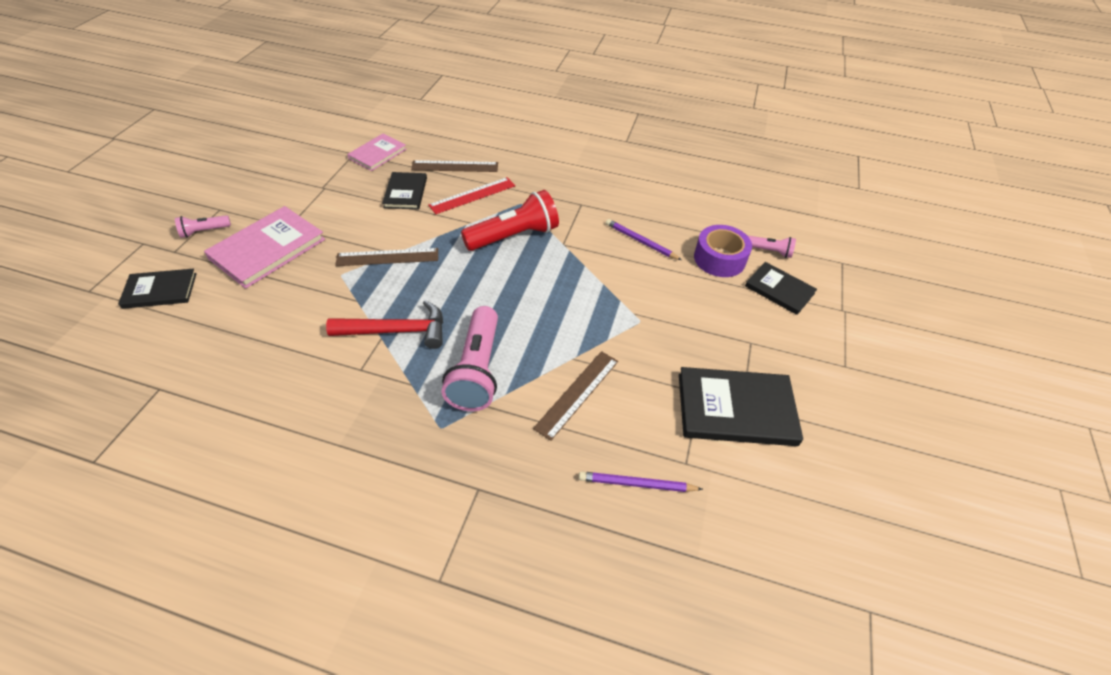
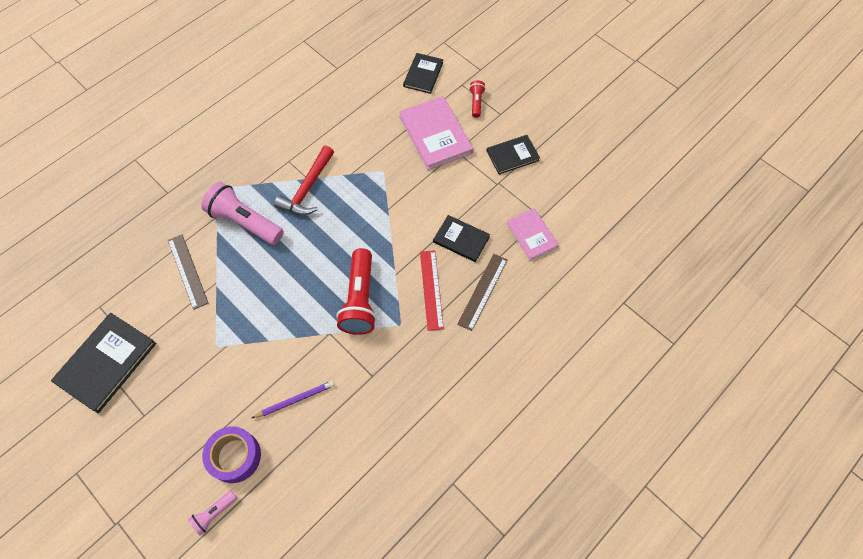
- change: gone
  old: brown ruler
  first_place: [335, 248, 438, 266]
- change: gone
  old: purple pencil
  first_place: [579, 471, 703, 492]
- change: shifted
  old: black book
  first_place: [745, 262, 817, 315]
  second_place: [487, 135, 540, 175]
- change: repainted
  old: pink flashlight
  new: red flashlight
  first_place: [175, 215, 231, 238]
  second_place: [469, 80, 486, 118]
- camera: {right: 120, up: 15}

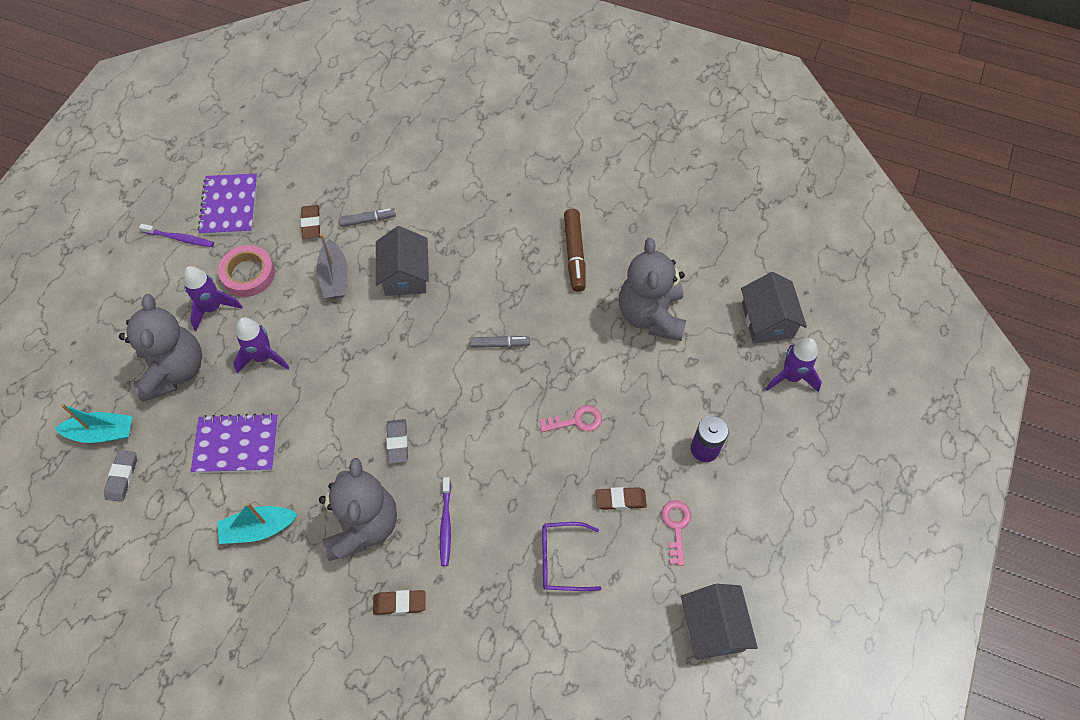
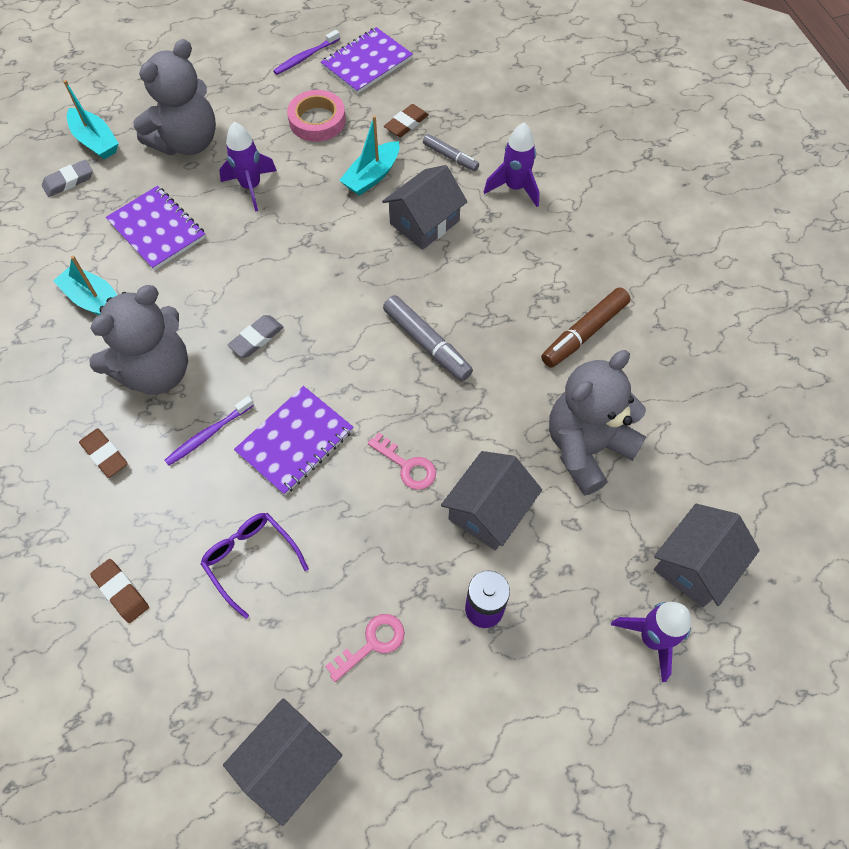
- change: new
  new: purple notebook
  second_place: [234, 386, 354, 495]
- change: new
  new: grey house
  second_place: [441, 451, 542, 551]
- change: shifted
  old: purple rocket
  first_place: [183, 266, 242, 331]
  second_place: [484, 123, 539, 207]
- change: shifted
  old: brown eraser
  first_place: [596, 487, 647, 510]
  second_place: [90, 559, 149, 623]
- change: repainted
  old: grey boat
  new: turquoise boat
  first_place: [316, 234, 347, 299]
  second_place: [339, 115, 399, 196]
- change: rotated
  old: purple toothbrush
  first_place: [139, 224, 214, 247]
  second_place: [273, 30, 340, 75]
  degrees: 75
- change: scaled
  old: grey marker
  first_place: [470, 336, 530, 348]
  second_place: [383, 295, 473, 381]
  factor: 1.59
- camera: {right: 50, up: 0}

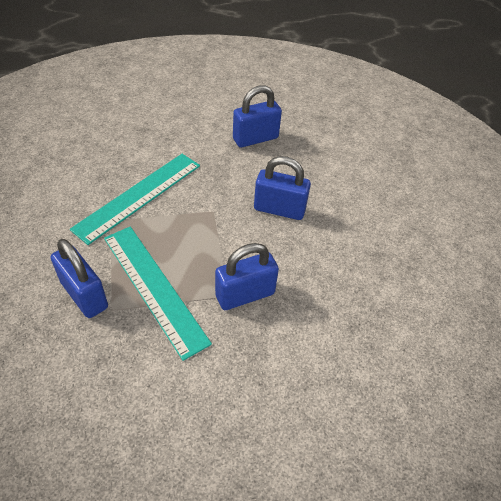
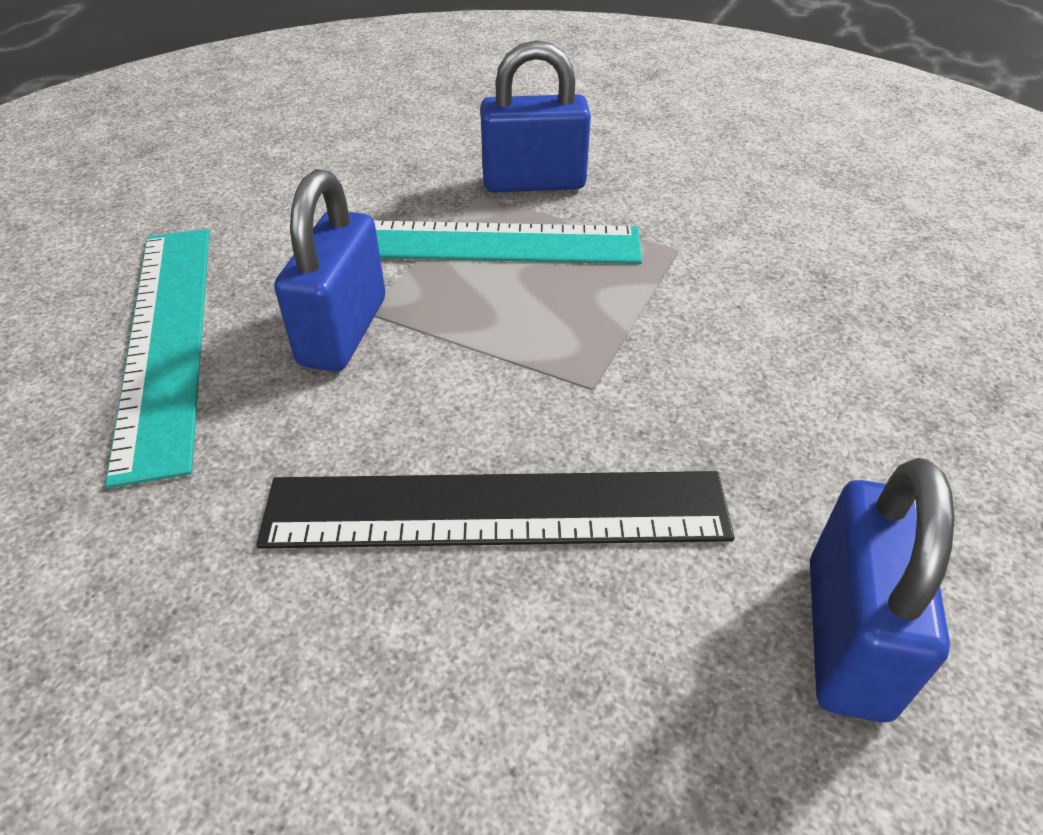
- change: shifted
  old: turquoise ruler
  first_place: [70, 154, 200, 245]
  second_place: [105, 229, 209, 488]
- change: swapped
  old: blue padlock
  new: black ruler
  first_place: [254, 156, 311, 220]
  second_place: [256, 471, 735, 549]
- camera: {right: 130, up: -5}

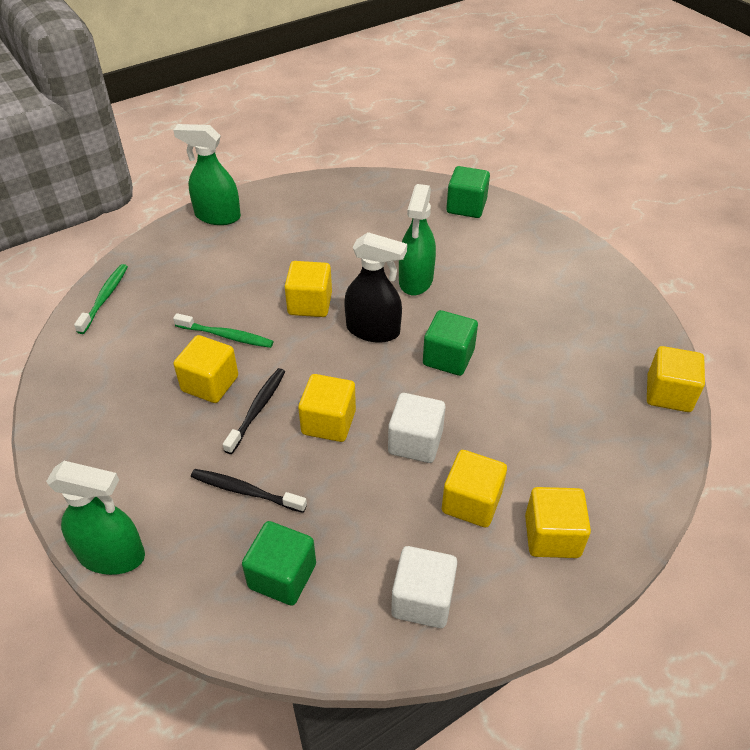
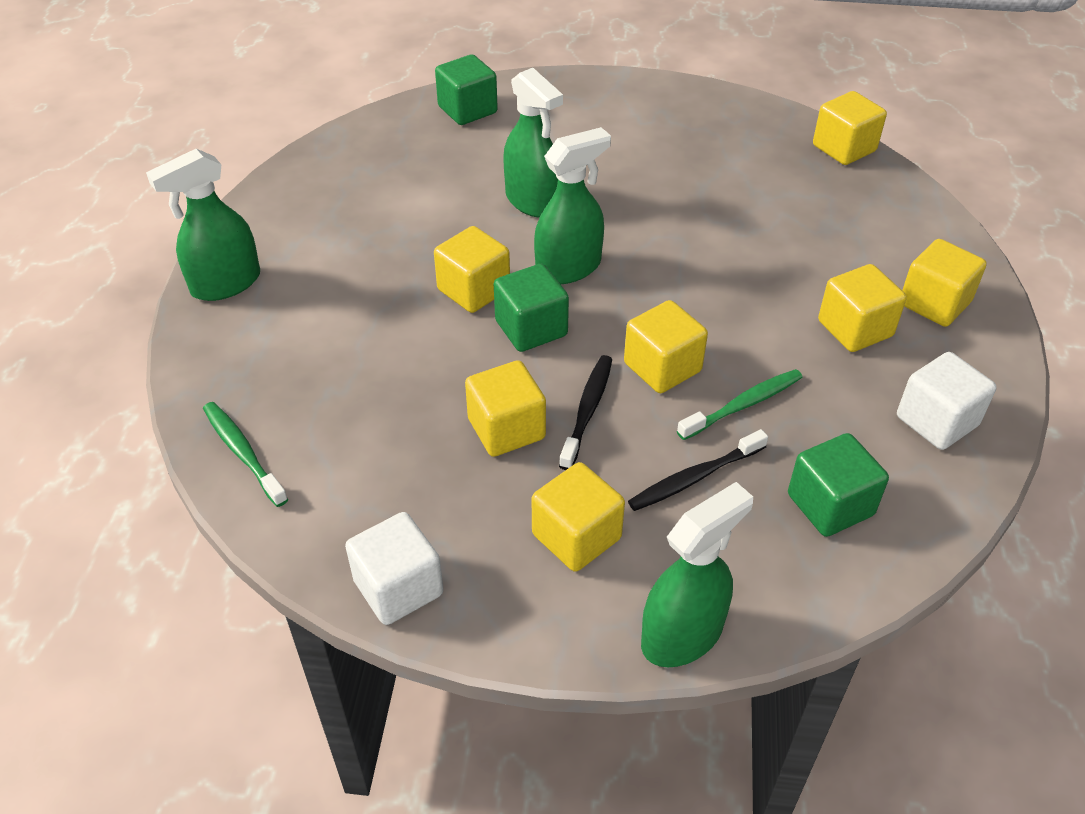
- change: new
  new: yellow cube
  second_place: [531, 462, 625, 572]
- change: shifted
  old: green toothbrush
  first_place: [173, 313, 274, 348]
  second_place: [677, 369, 803, 440]
- change: shifted
  old: white cube
  first_place: [388, 393, 445, 463]
  second_place: [345, 512, 444, 625]
- change: shifted
  old: green cube
  first_place: [423, 310, 478, 376]
  second_place: [494, 264, 569, 352]
- change: repainted
  old: black spray bottle
  new: green spray bottle
  first_place: [344, 232, 407, 343]
  second_place: [534, 127, 611, 284]
- change: rotated
  old: black toothbrush
  first_place: [223, 368, 285, 454]
  second_place: [559, 355, 612, 470]
  degrees: 45
- camera: {right: -50, up: 0}

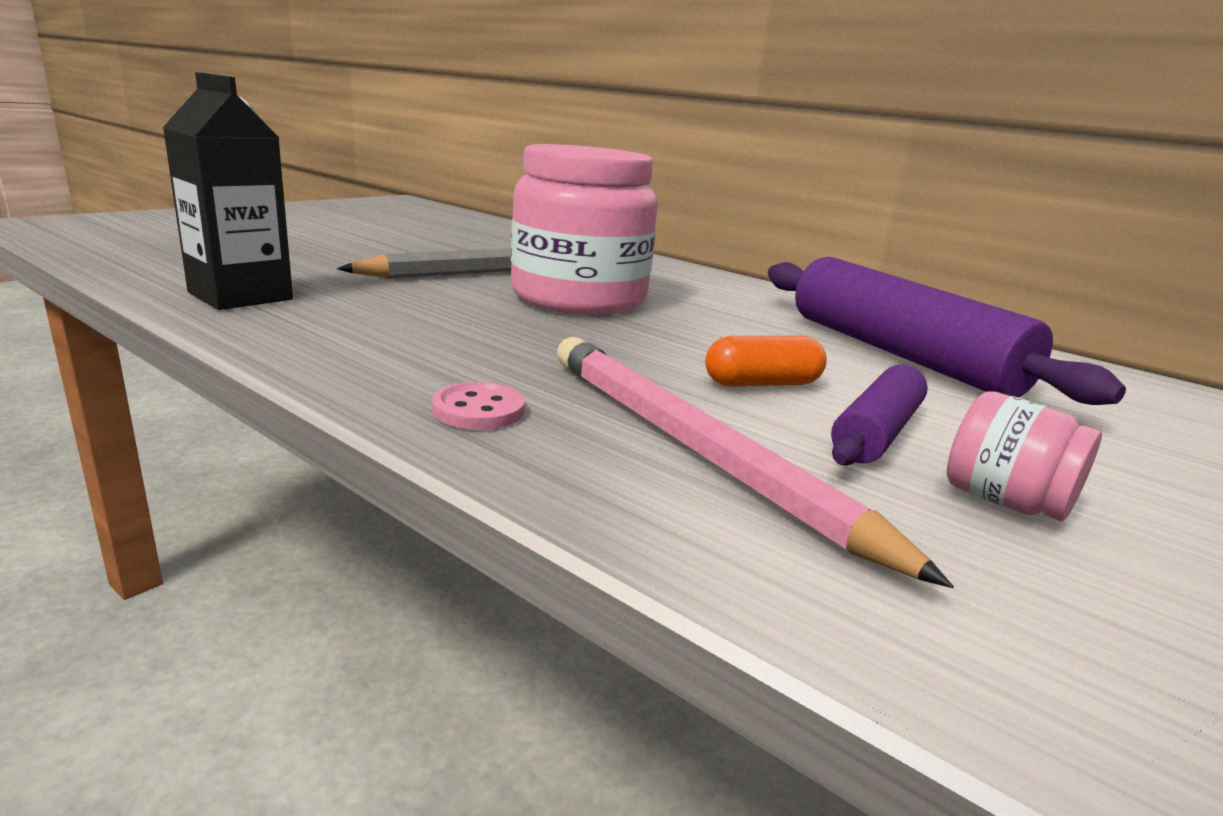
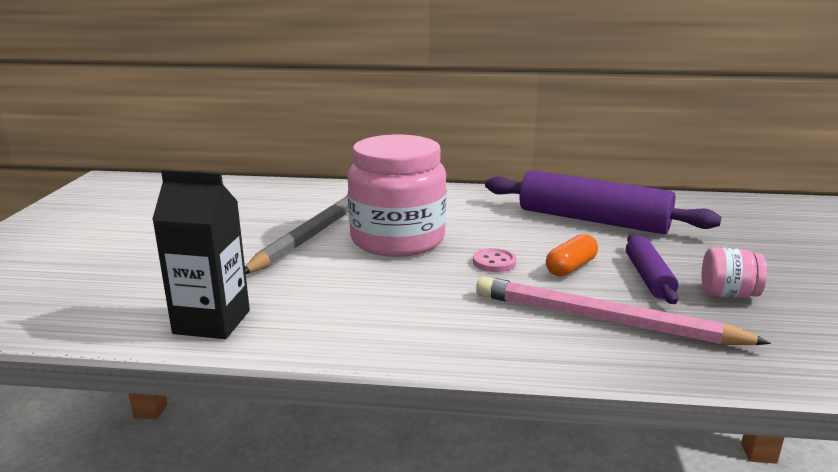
- change: shifted
  old: pink button
  first_place: [432, 382, 525, 430]
  second_place: [473, 248, 517, 272]
- camera: {right: -30, up: 0}

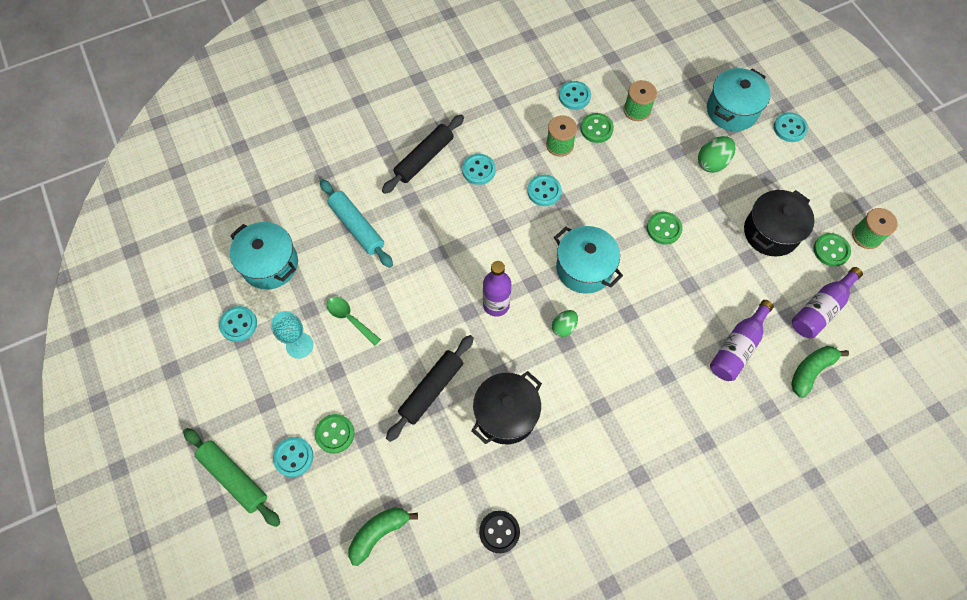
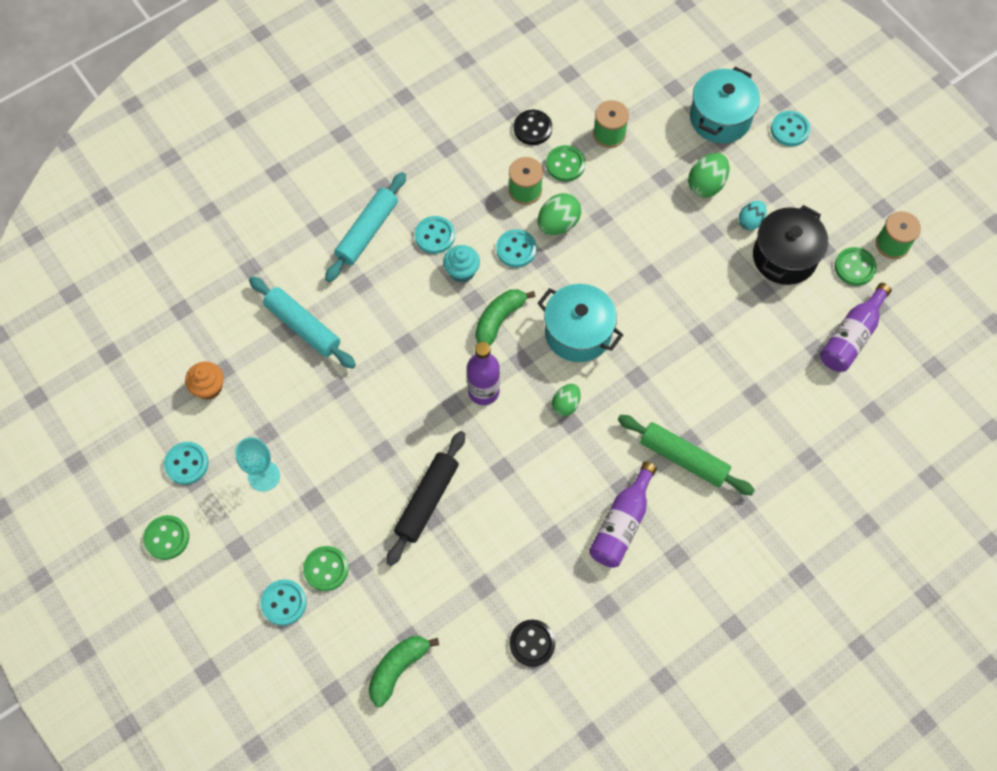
- change: gone
  old: green spoon
  first_place: [327, 297, 381, 346]
- change: gone
  old: black pot
  first_place: [472, 371, 542, 444]
- change: new
  new: turquoise cupcake
  second_place: [443, 245, 480, 283]
- change: new
  new: green egg
  second_place: [538, 193, 581, 235]
- change: new
  new: turquoise egg
  second_place: [739, 201, 767, 230]
- change: shifted
  old: green rolling pin
  first_place: [183, 428, 280, 527]
  second_place: [618, 415, 755, 495]
- change: shifted
  old: green button
  first_place: [647, 212, 683, 245]
  second_place: [143, 515, 189, 560]
- change: shifted
  old: purple bottle
  first_place: [710, 300, 774, 381]
  second_place: [589, 462, 657, 568]
- change: shifted
  old: green banana
  first_place: [791, 346, 849, 398]
  second_place: [475, 289, 535, 345]
- change: swapped
  old: turquoise pot
  new: orange cupcake
  first_place: [230, 222, 298, 289]
  second_place: [185, 362, 224, 400]
- change: repainted
  old: black rolling pin
  new: turquoise rolling pin
  first_place: [382, 115, 464, 194]
  second_place: [325, 172, 406, 282]
- change: repainted
  old: turquoise button
  new: black button
  first_place: [559, 81, 591, 110]
  second_place: [514, 110, 552, 145]
- camera: {right: -10, up: 0}

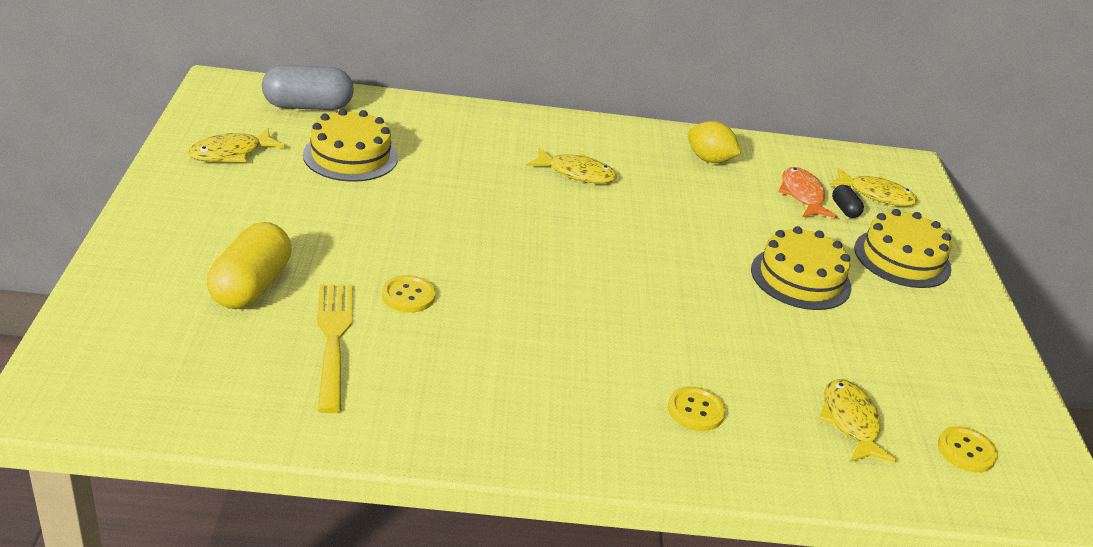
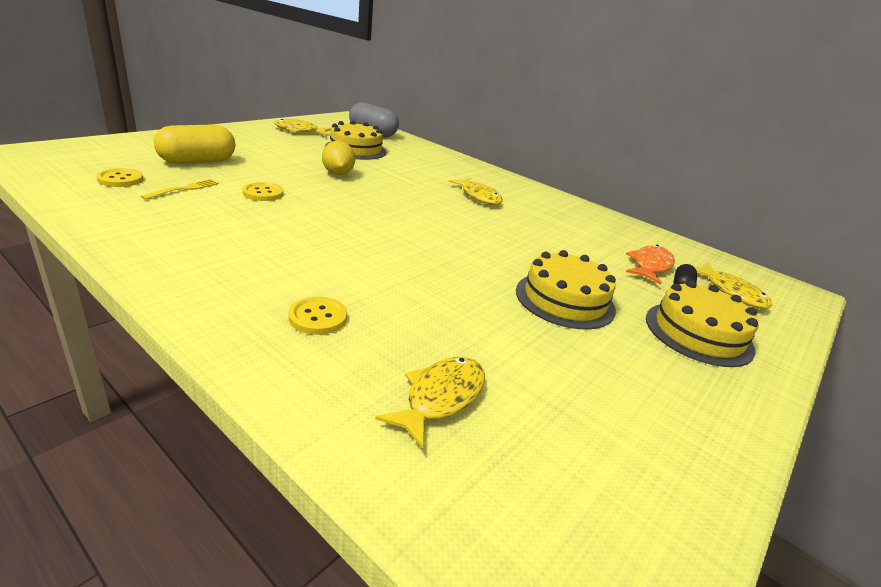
- change: shifted
  old: yellow lemon
  first_place: [688, 121, 741, 163]
  second_place: [322, 141, 355, 175]
- change: shifted
  old: yellow button
  first_place: [938, 426, 998, 472]
  second_place: [97, 168, 144, 187]
- change: scaled
  old: yellow fork
  first_place: [317, 284, 353, 413]
  second_place: [141, 179, 219, 200]
  factor: 0.56
- camera: {right: 40, up: -5}

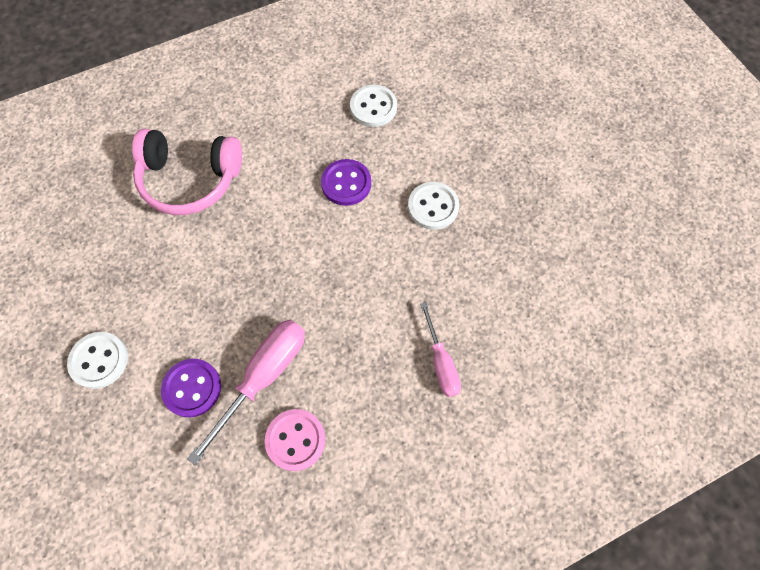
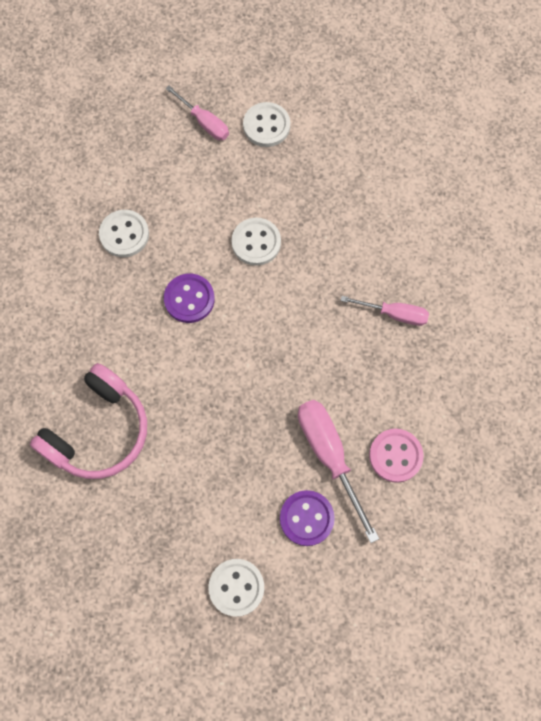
- change: new
  new: pink screwdriver
  second_place: [166, 85, 229, 140]
- change: new
  new: white button
  second_place: [243, 102, 290, 147]
- camera: {right: -60, up: 5}

